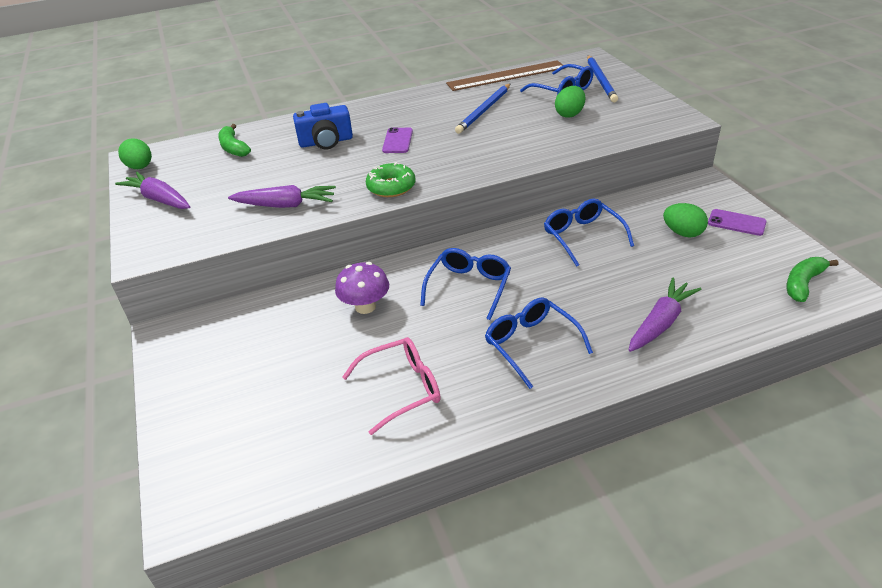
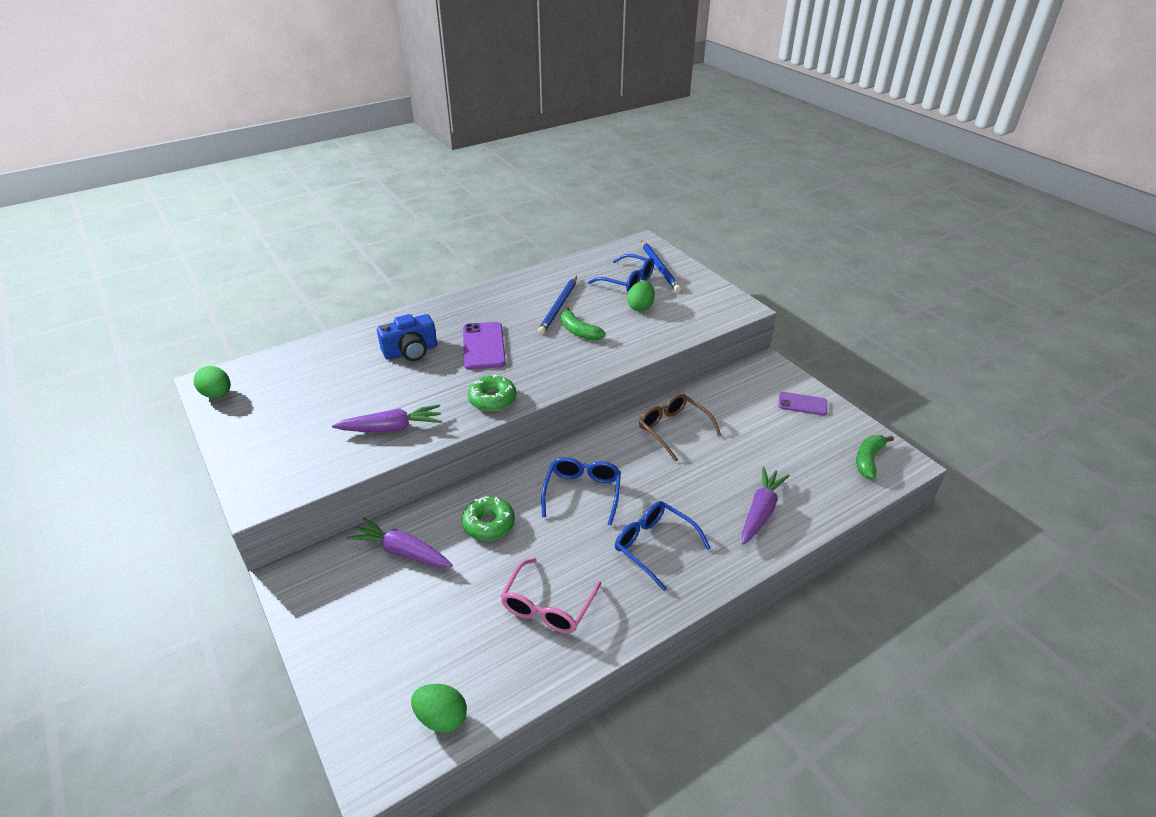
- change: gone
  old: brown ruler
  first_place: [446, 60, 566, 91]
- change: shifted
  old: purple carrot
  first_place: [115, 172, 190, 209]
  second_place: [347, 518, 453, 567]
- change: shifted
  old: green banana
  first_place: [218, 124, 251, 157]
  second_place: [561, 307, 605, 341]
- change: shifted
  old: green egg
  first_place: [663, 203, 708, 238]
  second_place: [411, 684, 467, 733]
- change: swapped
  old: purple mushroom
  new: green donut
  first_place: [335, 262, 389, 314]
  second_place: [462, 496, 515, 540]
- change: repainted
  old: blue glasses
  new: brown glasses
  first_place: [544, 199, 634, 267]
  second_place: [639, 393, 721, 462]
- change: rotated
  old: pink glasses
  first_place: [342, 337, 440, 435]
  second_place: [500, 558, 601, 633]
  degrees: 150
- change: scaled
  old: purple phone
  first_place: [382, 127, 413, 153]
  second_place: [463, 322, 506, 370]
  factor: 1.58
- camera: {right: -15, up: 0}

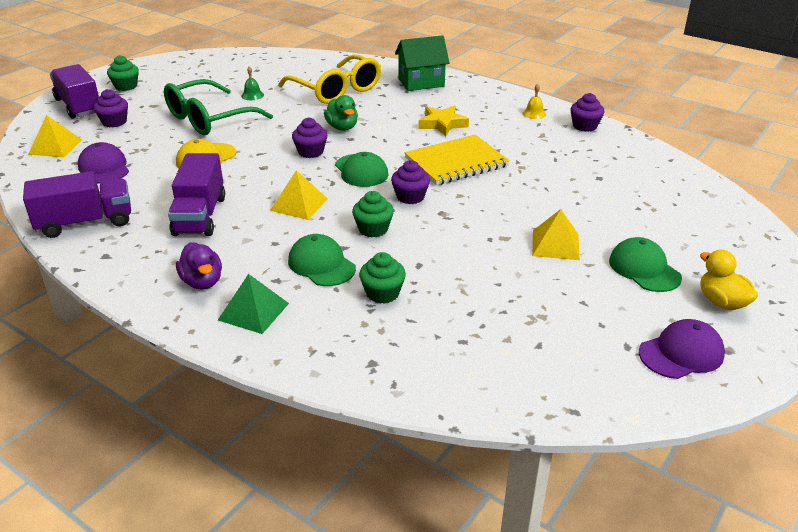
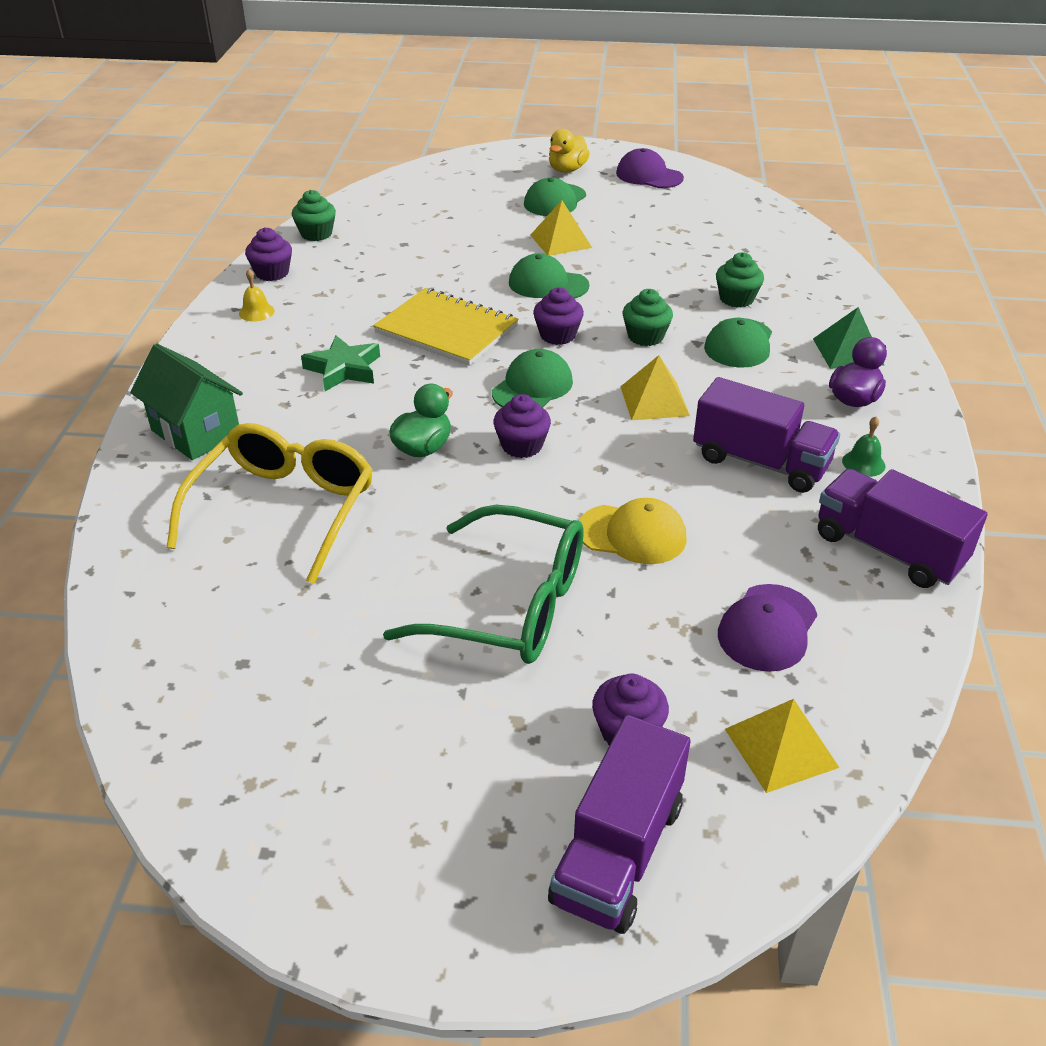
- change: new
  new: green cap
  second_place: [509, 253, 589, 298]
- change: shifted
  old: green cupcake
  first_place: [107, 55, 139, 91]
  second_place: [292, 190, 336, 241]
- change: shifted
  old: green bell
  first_place: [241, 66, 264, 100]
  second_place: [842, 416, 885, 477]
- change: repainted
  old: yellow star
  new: green star
  first_place: [419, 106, 469, 136]
  second_place: [301, 336, 380, 391]
- change: rotated
  old: purple truck
  first_place: [168, 153, 225, 236]
  second_place: [693, 377, 840, 493]
  degrees: 60
- camera: {right: -120, up: 5}

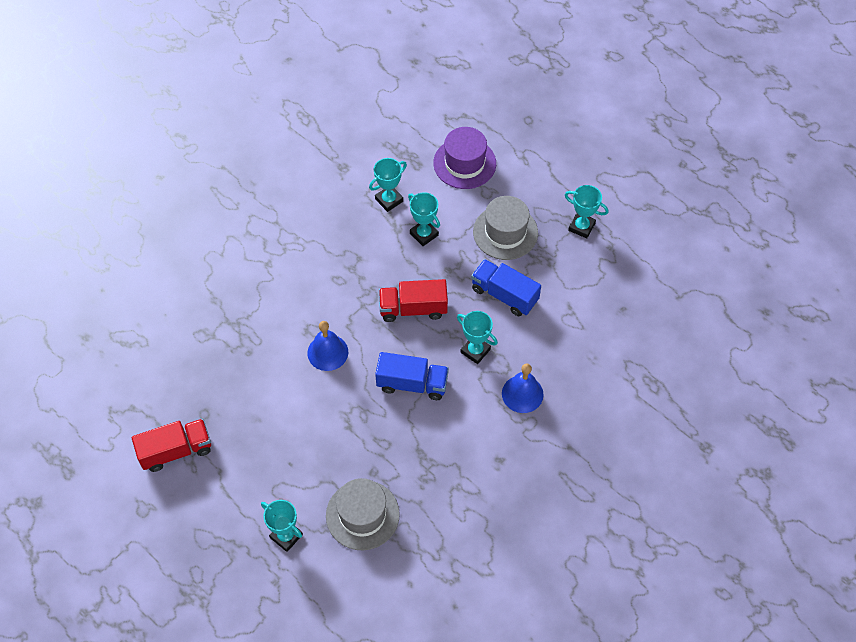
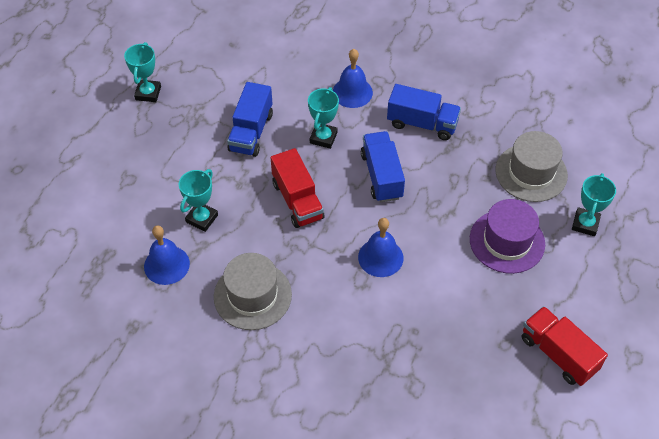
- change: new
  new: blue truck
  second_place: [387, 84, 461, 140]
- change: shifted
  old: purple hat
  first_place: [433, 127, 496, 189]
  second_place: [470, 199, 545, 274]
- change: shifted
  old: grey hat
  first_place: [473, 196, 538, 260]
  second_place: [214, 253, 292, 330]
- change: swapped
  old: turquoise trophy
  new: blue bell
  first_place: [369, 158, 407, 212]
  second_place: [144, 225, 190, 285]
- camera: {right: -110, up: -5}

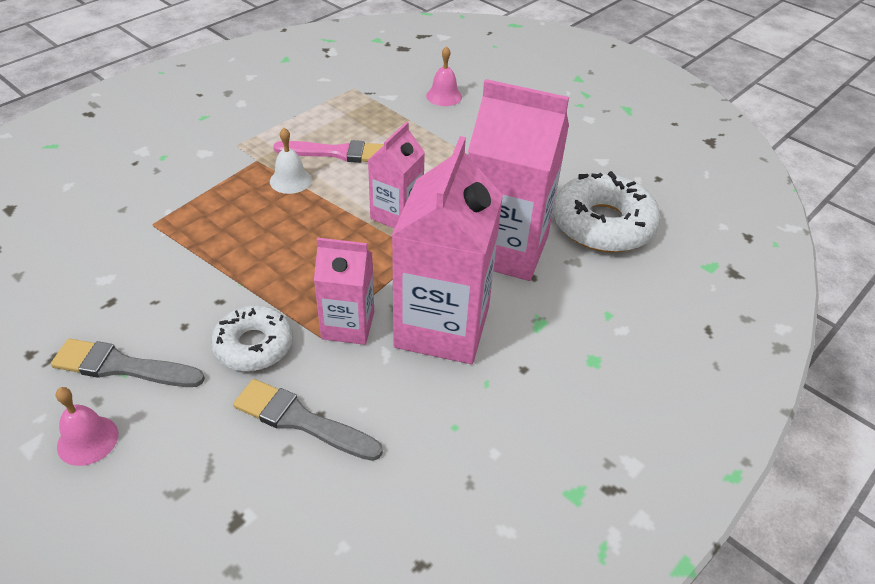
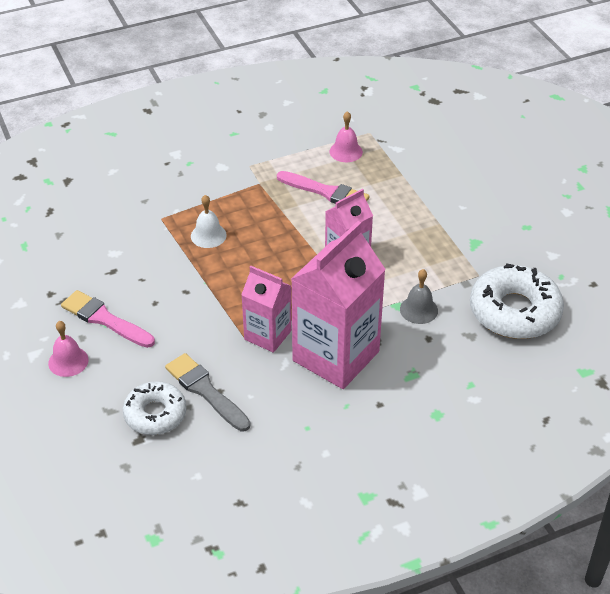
- change: shifted
  old: white donut
  first_place: [211, 305, 293, 371]
  second_place: [123, 381, 187, 435]
- change: shifted
  old: white bell
  first_place: [270, 128, 312, 194]
  second_place: [191, 195, 227, 248]
- change: shifted
  old: pink bell
  first_place: [426, 46, 462, 106]
  second_place: [330, 111, 363, 162]
- change: swapped
  old: pink carton
  new: grey bell
  first_place: [468, 79, 569, 281]
  second_place: [400, 269, 438, 324]
- change: repainted
  old: grey brush
  new: pink brush
  first_place: [51, 339, 205, 387]
  second_place: [61, 290, 155, 348]
- camera: {right: 25, up: 0}

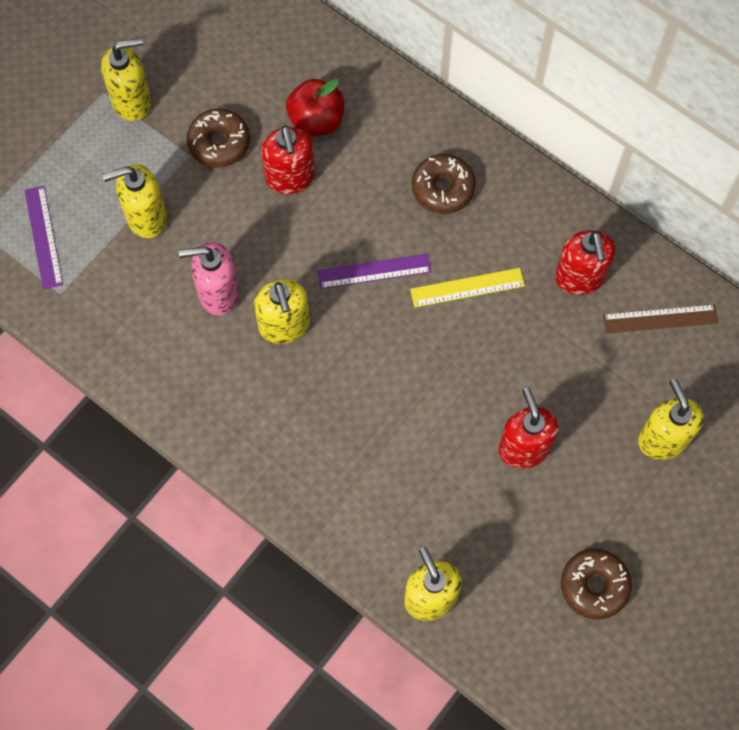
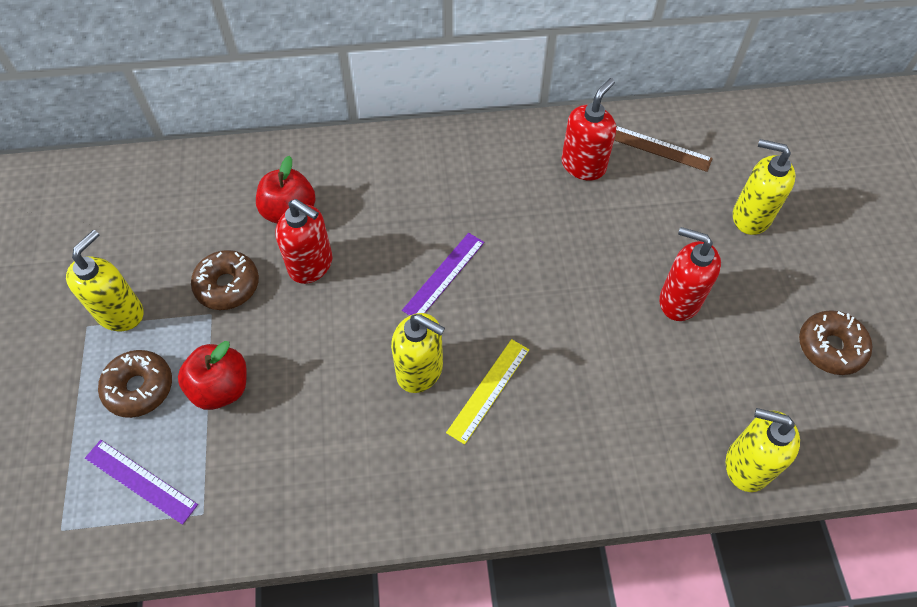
- change: gone
  old: pink soap dispenser
  first_place: [179, 242, 240, 315]
- change: shifted
  old: yellow ruler
  first_place: [410, 268, 525, 307]
  second_place: [446, 339, 529, 445]
- change: shifted
  old: brown donut
  first_place: [412, 154, 476, 214]
  second_place: [98, 350, 172, 418]
- change: swapped
  old: yellow soap dispenser
  new: red apple
  first_place: [103, 164, 167, 238]
  second_place: [178, 341, 247, 410]
- change: rotated
  old: red soap dispenser
  first_place: [555, 230, 616, 295]
  second_place: [561, 78, 616, 181]
  degrees: -90
- change: rotated
  old: brown ruler
  first_place: [603, 304, 719, 334]
  second_place: [614, 126, 713, 172]
  degrees: 75
- camera: {right: -45, up: -10}

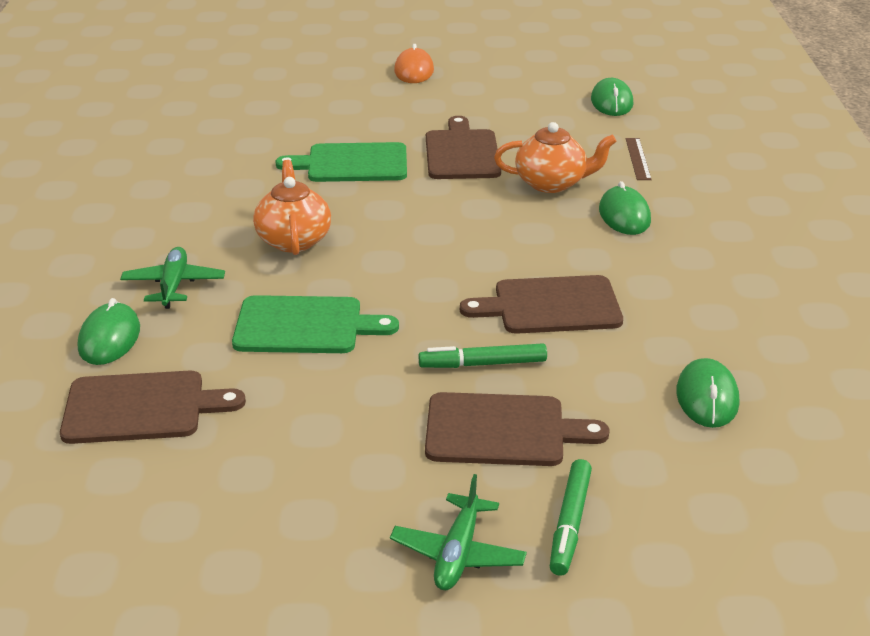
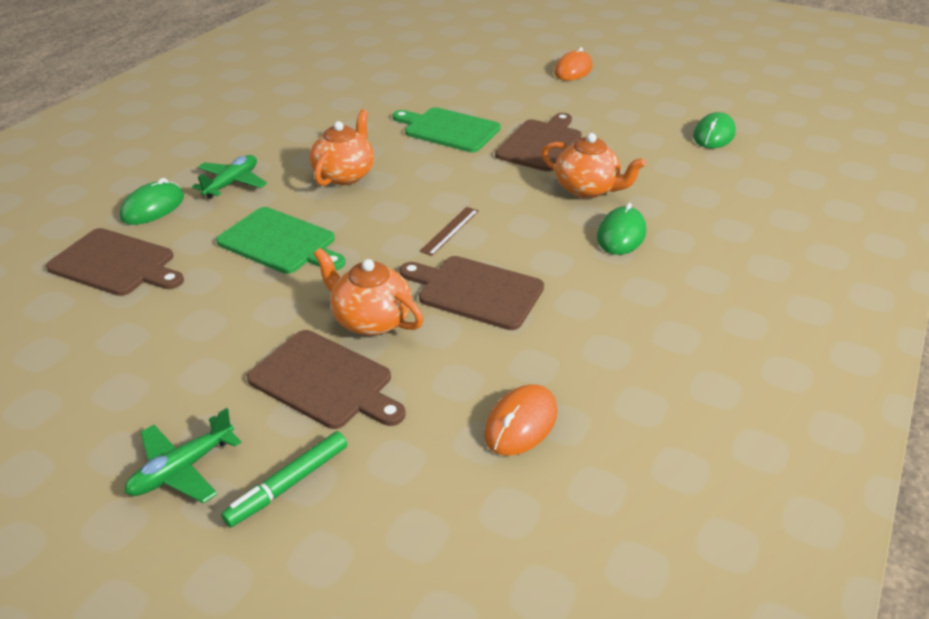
- change: shifted
  old: brown ruler
  first_place: [625, 138, 652, 180]
  second_place: [419, 207, 479, 256]
- change: swapped
  old: green marker
  new: orange teapot
  first_place: [419, 343, 547, 368]
  second_place: [313, 248, 423, 336]
- change: repainted
  old: green mouse
  new: orange mouse
  first_place: [676, 358, 739, 428]
  second_place: [484, 384, 557, 456]
- camera: {right: 30, up: 5}

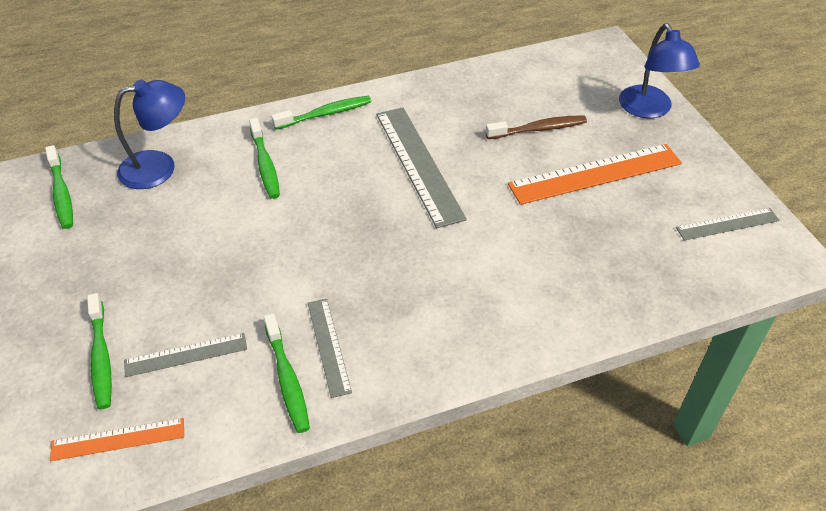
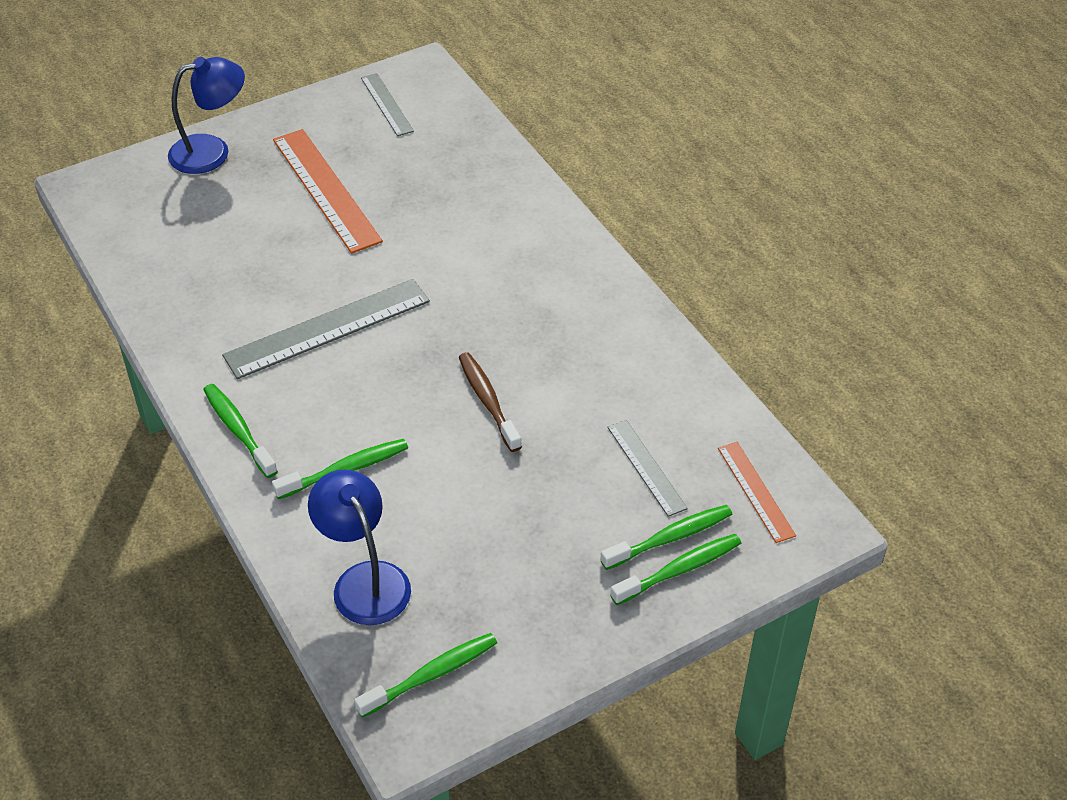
- change: gone
  old: grey ruler
  first_place: [308, 299, 352, 398]
- change: shifted
  old: green toothbrush
  first_place: [264, 313, 310, 433]
  second_place: [610, 534, 741, 605]
- change: shifted
  old: brown toothbrush
  first_place: [486, 115, 587, 139]
  second_place: [459, 352, 522, 452]
- camera: {right: -100, up: 0}

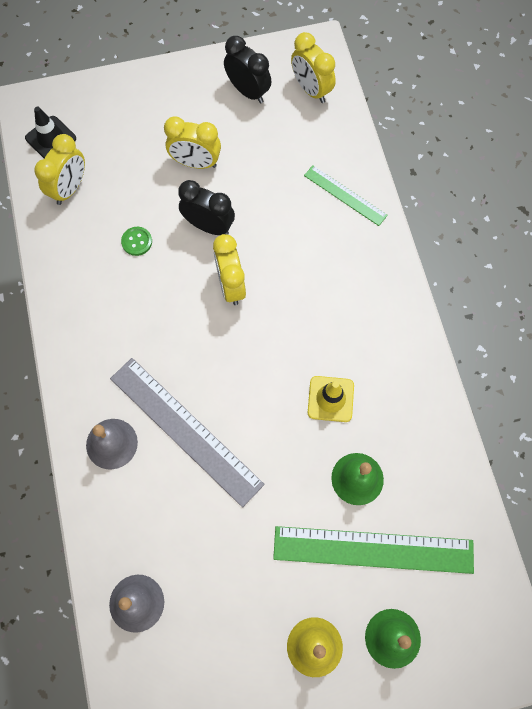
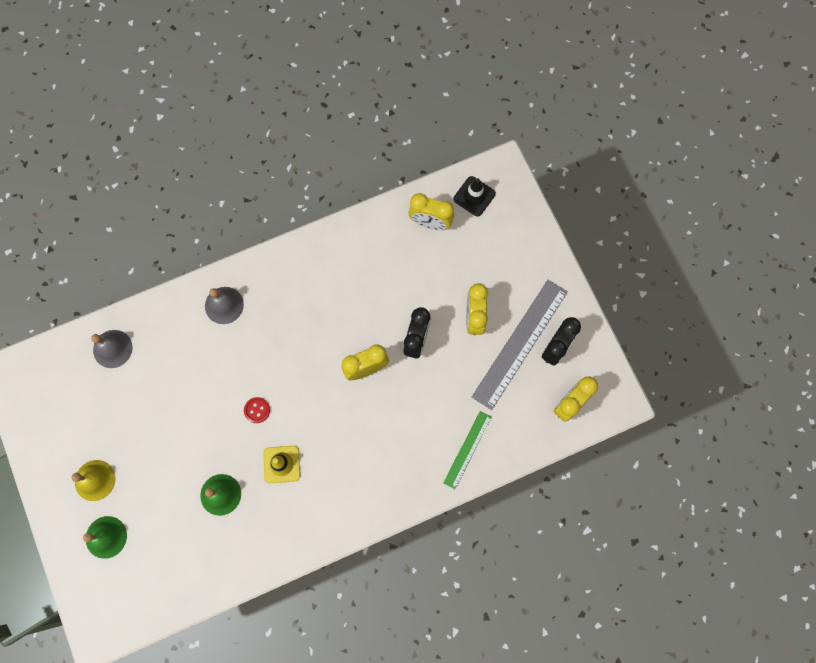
- change: gone
  old: green button
  first_place: [121, 227, 152, 256]
- change: gone
  old: green ruler
  first_place: [273, 526, 474, 574]
- change: new
  new: red button
  second_place: [244, 397, 270, 423]
- change: shifted
  old: grey ruler
  first_place: [110, 358, 265, 507]
  second_place: [472, 280, 568, 410]
- camera: {right: 80, up: 5}

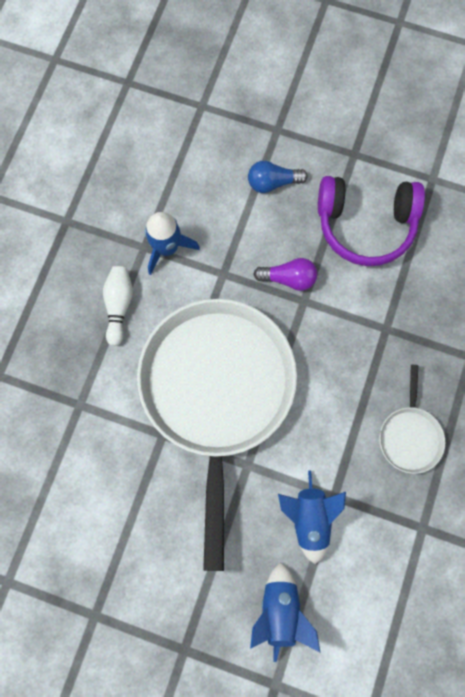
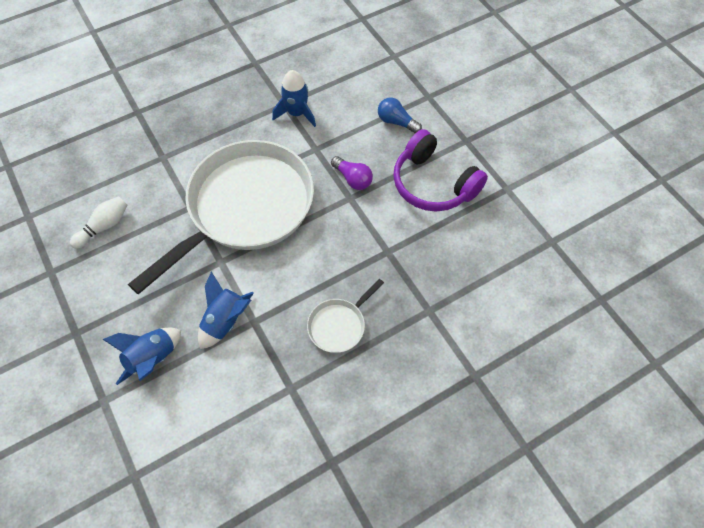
- change: shifted
  old: white bowling pin
  first_place: [103, 266, 133, 346]
  second_place: [70, 196, 127, 249]
- camera: {right: 40, up: -15}

